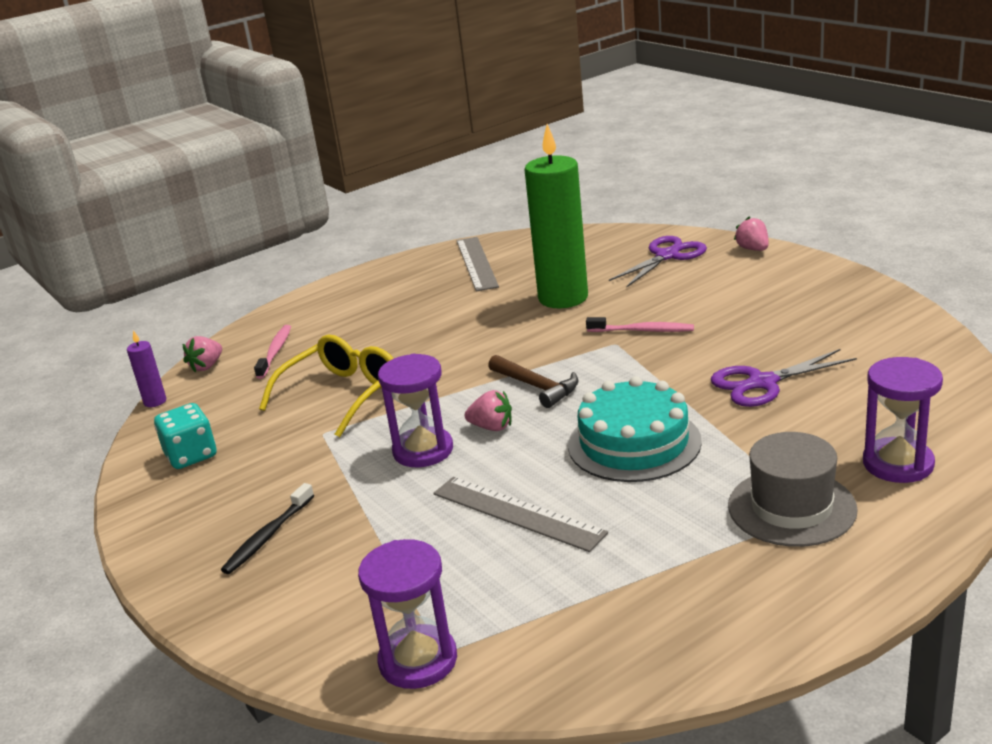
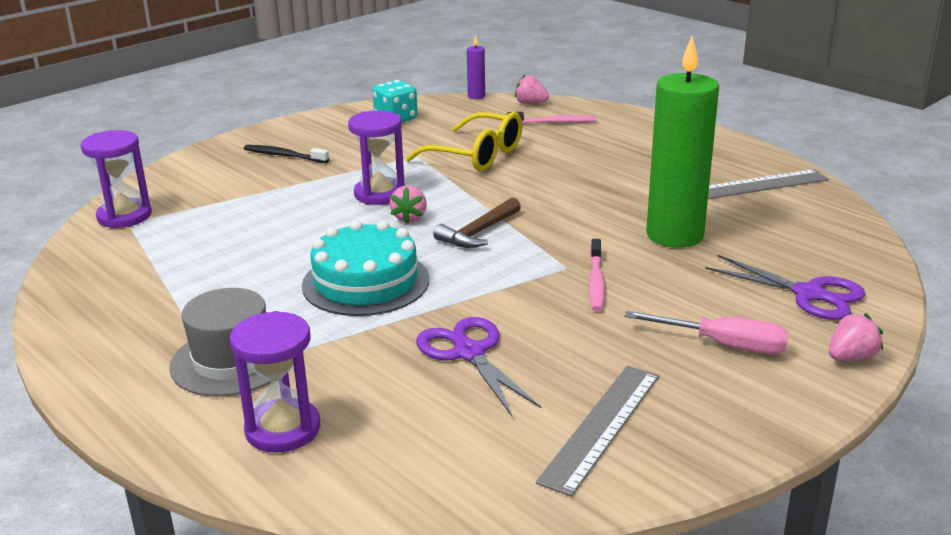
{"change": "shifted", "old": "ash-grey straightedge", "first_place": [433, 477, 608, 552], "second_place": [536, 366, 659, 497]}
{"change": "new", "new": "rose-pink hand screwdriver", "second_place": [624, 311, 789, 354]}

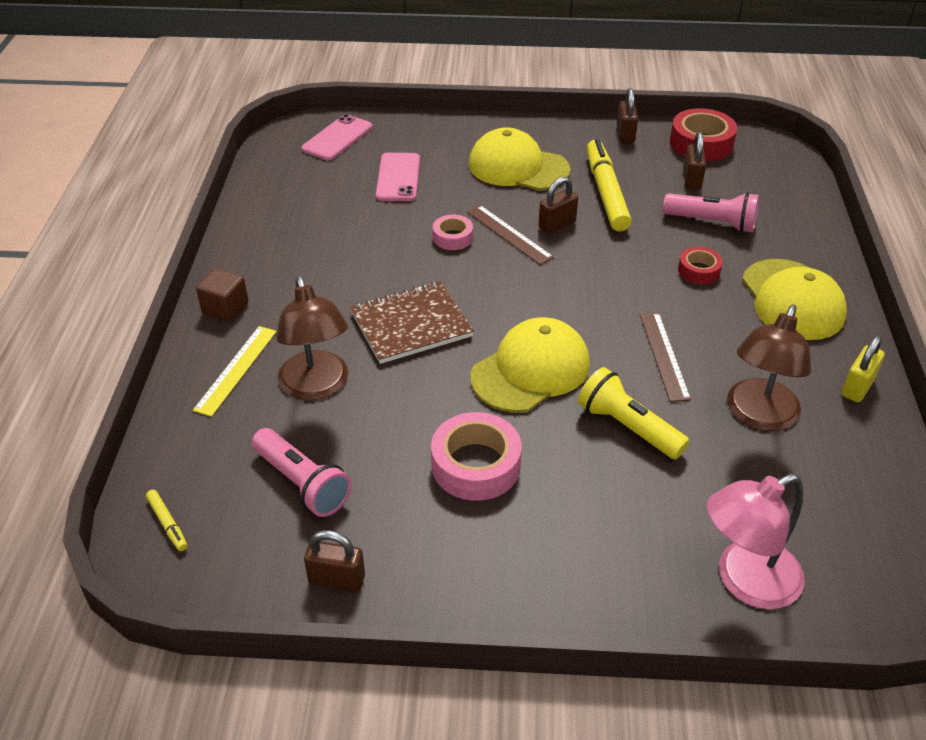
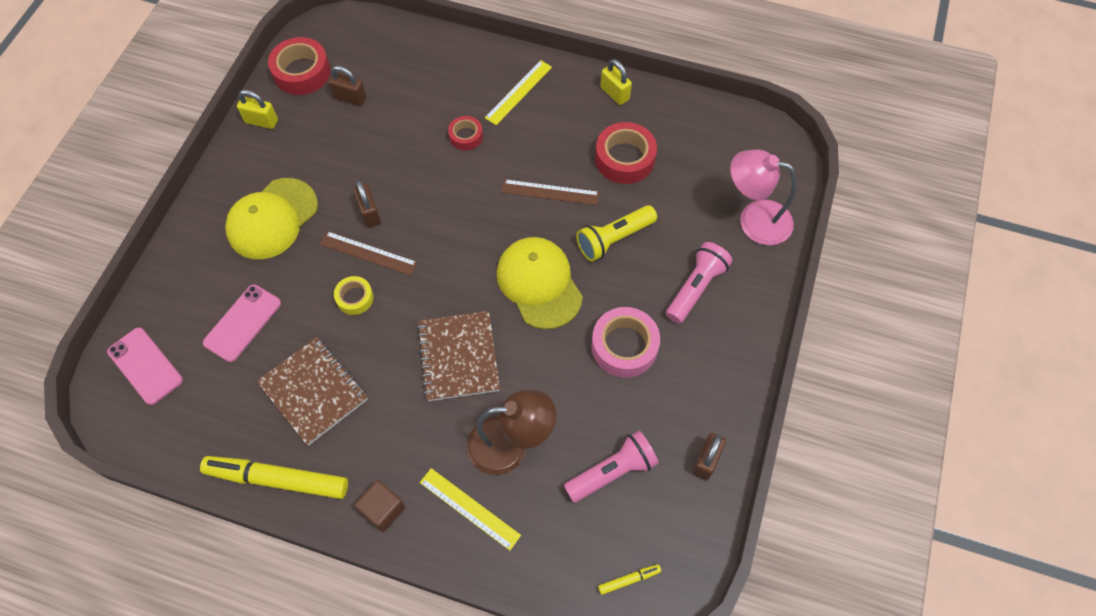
{"change": "rotated", "old": "rose-pink mobile phone", "first_place": [376, 153, 420, 201], "second_place": [203, 284, 281, 362], "degrees": -75}
{"change": "repainted", "old": "rose-pink tape", "new": "yellow tape", "first_place": [433, 215, 473, 250], "second_place": [334, 276, 374, 315]}
{"change": "rotated", "old": "dark brown straightedge", "first_place": [467, 205, 554, 265], "second_place": [320, 231, 418, 276], "degrees": 45}
{"change": "shifted", "old": "yellow marker pen", "first_place": [587, 139, 631, 232], "second_place": [200, 456, 348, 499]}
{"change": "repainted", "old": "dark brown lock", "new": "yellow lock", "first_place": [617, 88, 638, 143], "second_place": [237, 90, 278, 129]}
{"change": "shifted", "old": "rose-pink torch", "first_place": [663, 192, 759, 233], "second_place": [666, 242, 732, 324]}
{"change": "rotated", "old": "rose-pink reading lamp", "first_place": [707, 474, 805, 609], "second_place": [730, 150, 797, 245], "degrees": 120}
{"change": "swapped", "old": "dark brown reading lamp", "new": "crimson tape", "first_place": [727, 305, 811, 431], "second_place": [595, 122, 657, 184]}
{"change": "swapped", "old": "yellow baseball cap", "new": "yellow straightedge", "first_place": [742, 259, 847, 340], "second_place": [485, 60, 552, 125]}
{"change": "new", "new": "dark brown exercise book", "second_place": [257, 337, 368, 446]}

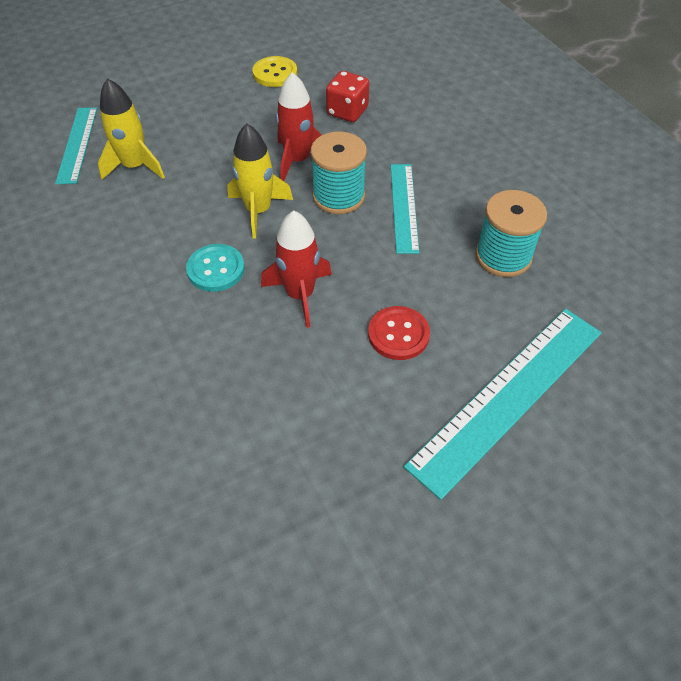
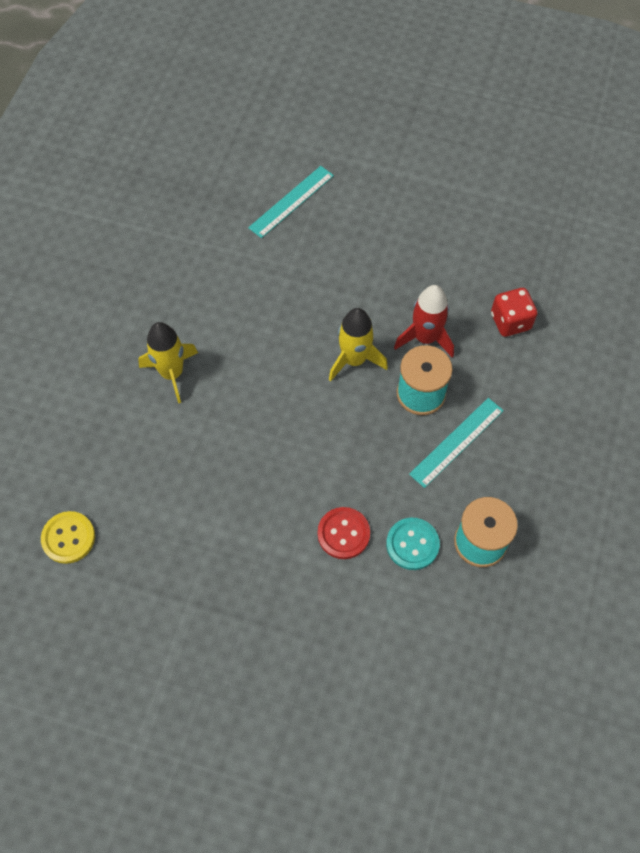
{"change": "shifted", "old": "yellow spaceship", "first_place": [98, 78, 165, 180], "second_place": [138, 322, 198, 403]}
{"change": "shifted", "old": "turquoise sewing button", "first_place": [186, 244, 245, 292], "second_place": [386, 518, 440, 570]}
{"change": "shifted", "old": "yellow sewing button", "first_place": [252, 56, 297, 87], "second_place": [41, 511, 95, 564]}
{"change": "gone", "old": "crimson spaceship", "first_place": [261, 210, 332, 328]}
{"change": "gone", "old": "turquoise straightedge", "first_place": [404, 309, 602, 500]}

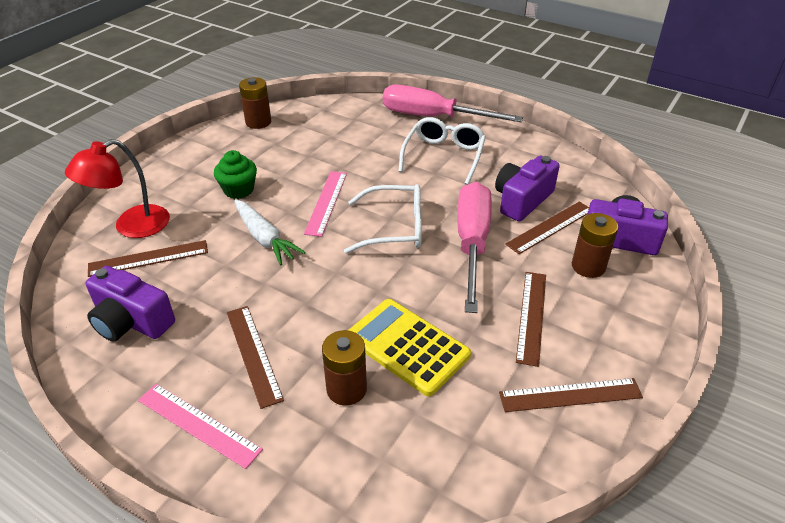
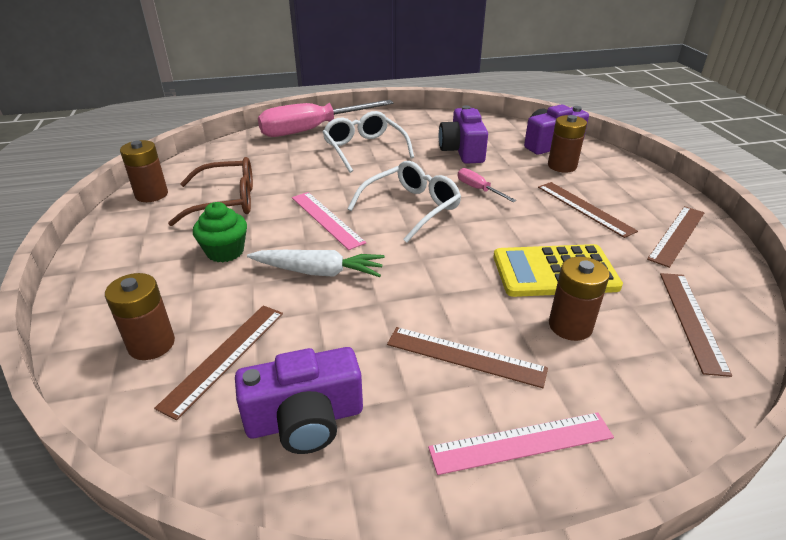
{"change": "swapped", "old": "crimson reading lamp", "new": "dark brown AA battery", "first_place": [65, 139, 170, 238], "second_place": [105, 273, 175, 360]}
{"change": "scaled", "old": "rose-pink hand screwdriver", "first_place": [457, 182, 492, 313], "second_place": [458, 168, 516, 202], "factor": 0.43}
{"change": "shifted", "old": "dark brown straightedge", "first_place": [505, 202, 589, 254], "second_place": [660, 273, 732, 377]}
{"change": "new", "new": "dark brown eyeglasses", "second_place": [168, 157, 253, 226]}

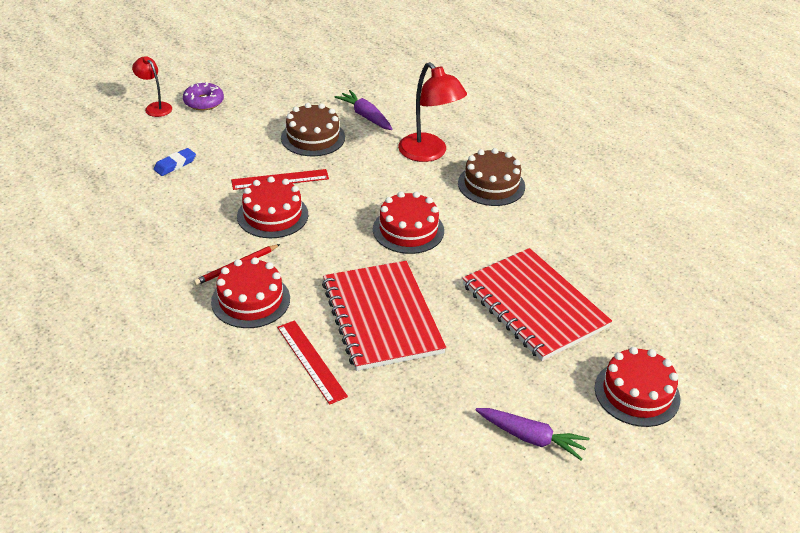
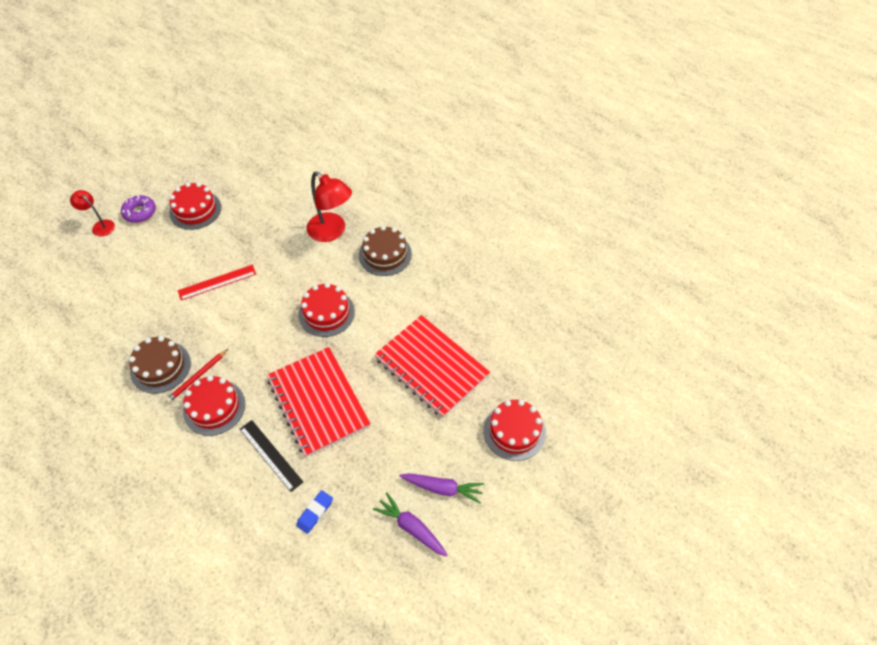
{"change": "shifted", "old": "cobalt gum eraser", "first_place": [154, 148, 196, 176], "second_place": [296, 490, 333, 534]}
{"change": "shifted", "old": "crimson cake", "first_place": [237, 176, 308, 238], "second_place": [169, 182, 221, 230]}
{"change": "repainted", "old": "crimson straightedge", "new": "black straightedge", "first_place": [277, 320, 348, 405], "second_place": [240, 420, 303, 492]}
{"change": "shifted", "old": "dark brown cake", "first_place": [281, 103, 345, 156], "second_place": [129, 336, 191, 393]}
{"change": "shifted", "old": "royal purple carrot", "first_place": [335, 90, 393, 130], "second_place": [373, 493, 448, 557]}

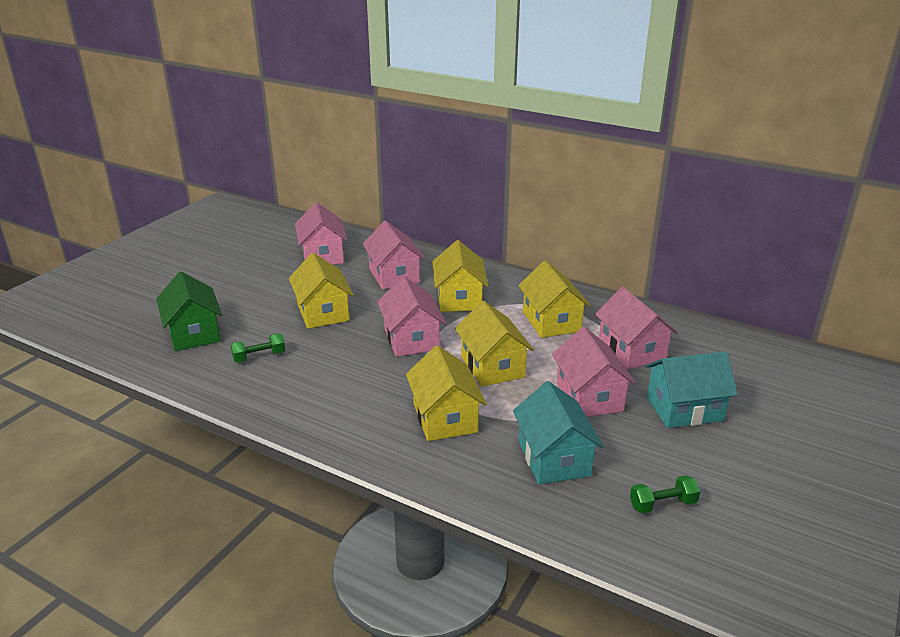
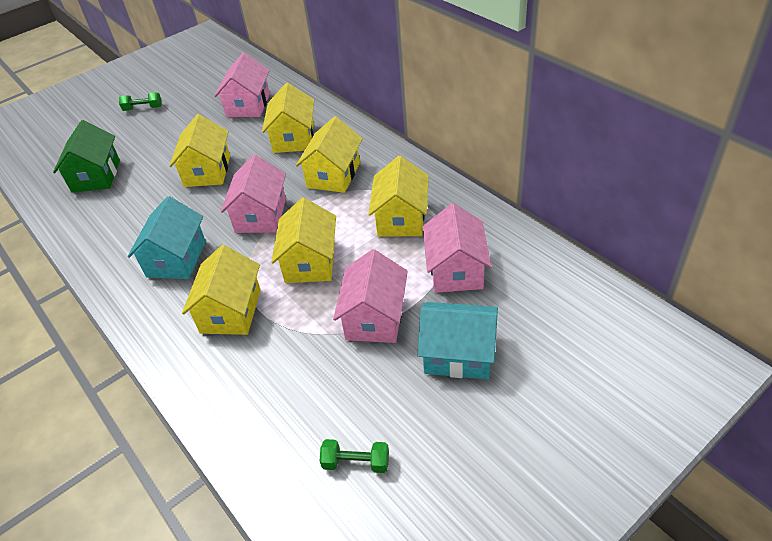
{"change": "shifted", "old": "leaf-green hand weight", "first_place": [231, 333, 285, 363], "second_place": [119, 92, 161, 111]}
{"change": "repainted", "old": "rose-pink cottage", "new": "yellow cottage", "first_place": [362, 220, 425, 290], "second_place": [262, 83, 314, 153]}
{"change": "shifted", "old": "turquoise cottage", "first_place": [513, 381, 604, 484], "second_place": [128, 196, 206, 279]}

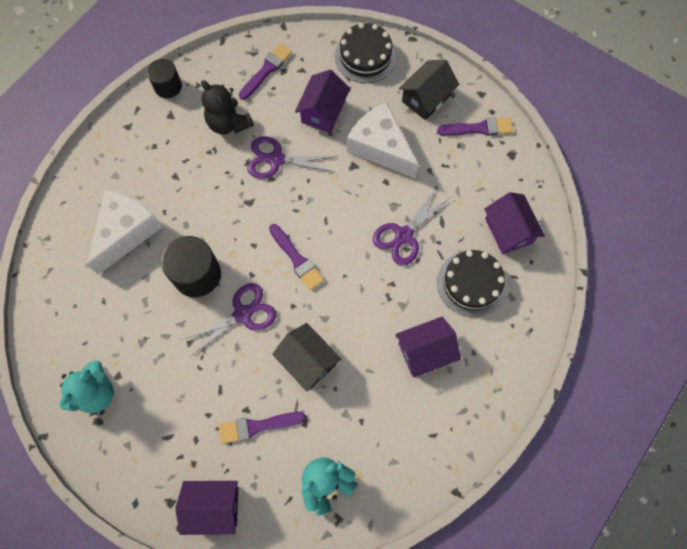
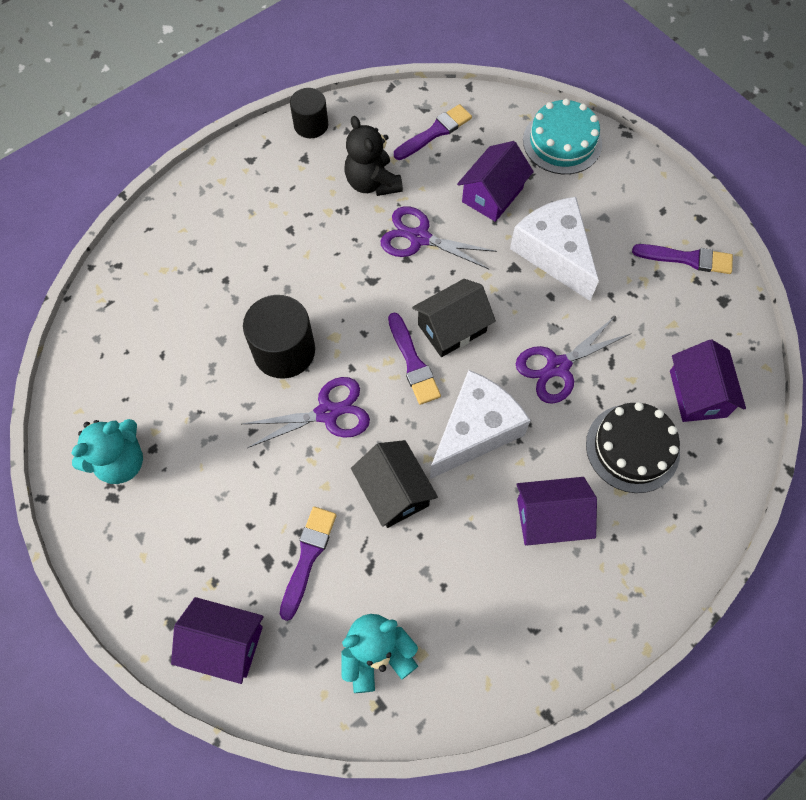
{"change": "shifted", "old": "white cheese wedge", "first_place": [87, 190, 162, 275], "second_place": [430, 370, 531, 479]}
{"change": "rotated", "old": "royal purple paint brush", "first_place": [219, 412, 306, 444], "second_place": [280, 507, 336, 621], "degrees": 105}
{"change": "repainted", "old": "black cake", "new": "turquoise cake", "first_place": [335, 23, 397, 83], "second_place": [523, 99, 602, 174]}
{"change": "shifted", "old": "black cottage", "first_place": [399, 59, 459, 120], "second_place": [412, 279, 496, 357]}

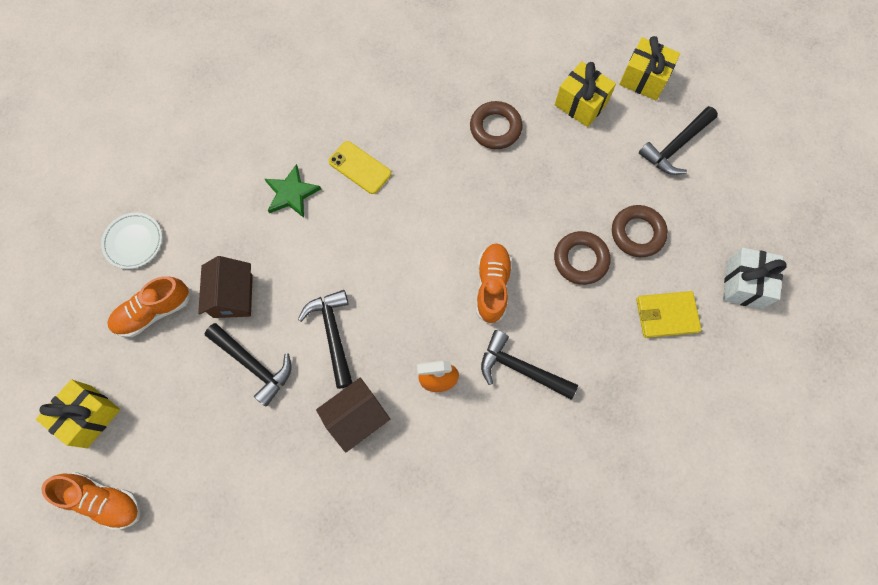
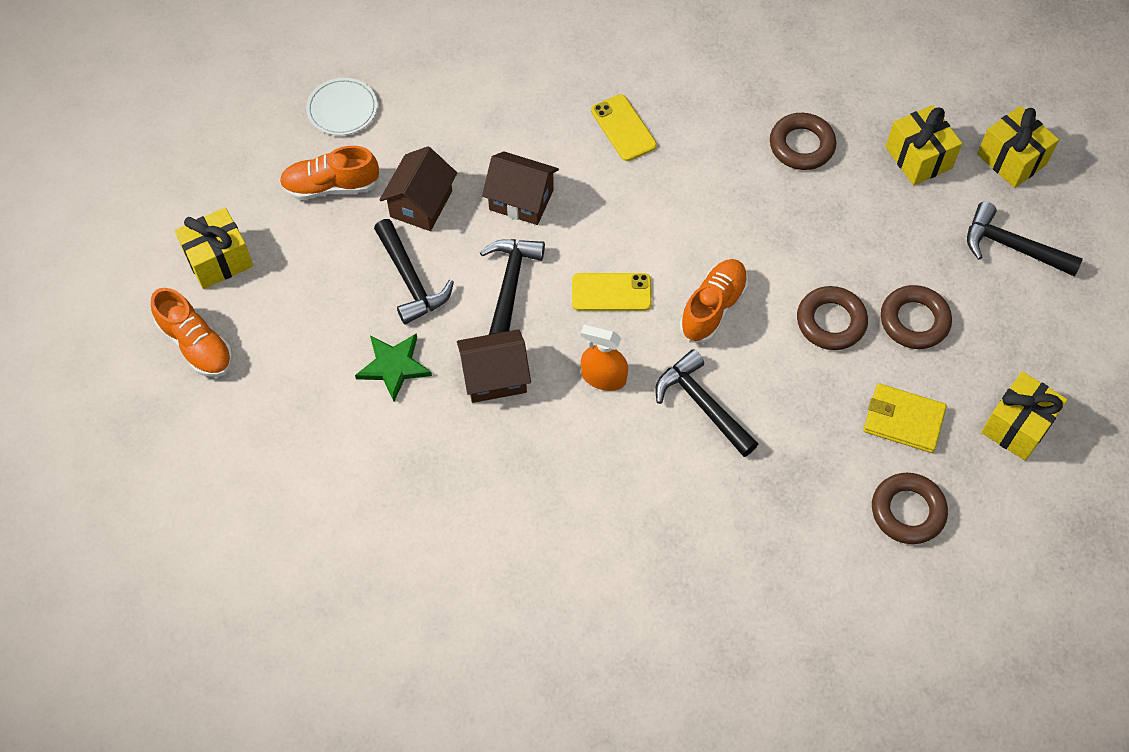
{"change": "shifted", "old": "leaf-green star shape", "first_place": [265, 164, 321, 218], "second_place": [355, 333, 432, 401]}
{"change": "rotated", "old": "black claw hammer", "first_place": [639, 106, 718, 175], "second_place": [967, 202, 1083, 276], "degrees": 45}
{"change": "repainted", "old": "white present", "new": "yellow present", "first_place": [723, 248, 787, 309], "second_place": [981, 371, 1068, 461]}
{"change": "new", "new": "dark brown cottage", "second_place": [482, 151, 559, 225]}
{"change": "new", "new": "yellow mobile phone", "second_place": [572, 273, 652, 311]}
{"change": "new", "new": "dark brown ring", "second_place": [872, 473, 948, 544]}

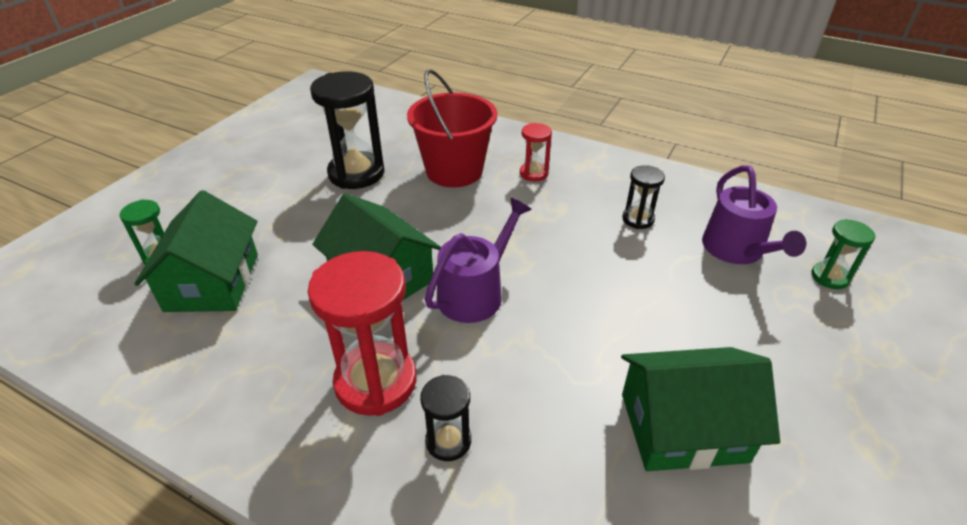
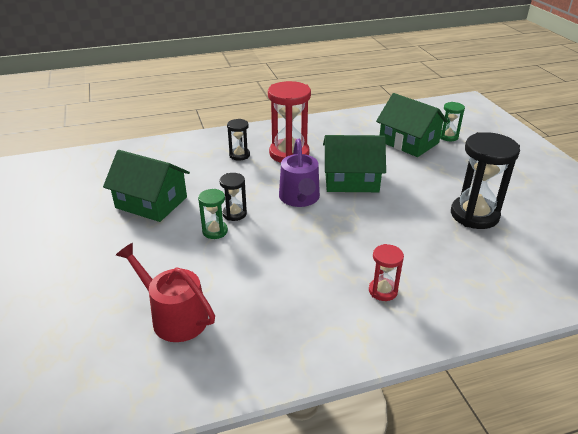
{"change": "gone", "old": "crimson bucket", "first_place": [407, 69, 497, 187]}
{"change": "rotated", "old": "leaf-green cottage", "first_place": [621, 347, 780, 471], "second_place": [103, 150, 190, 222], "degrees": 75}
{"change": "shifted", "old": "black sand timer", "first_place": [622, 165, 665, 229], "second_place": [219, 173, 247, 221]}
{"change": "repainted", "old": "royal purple watering pot", "new": "crimson watering pot", "first_place": [702, 165, 806, 264], "second_place": [116, 243, 215, 342]}
{"change": "shifted", "old": "leaf-green sand timer", "first_place": [812, 219, 876, 289], "second_place": [198, 189, 228, 239]}

